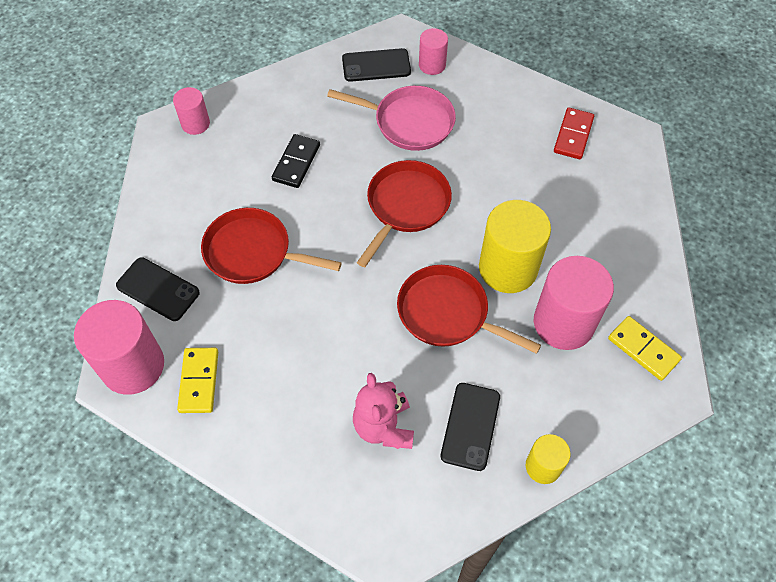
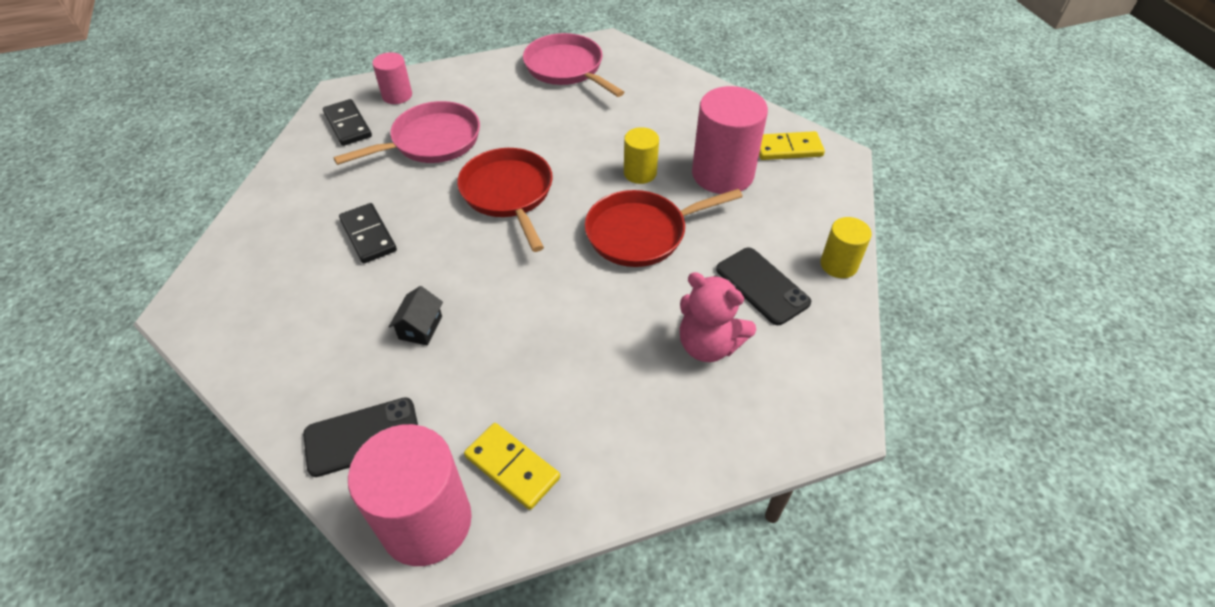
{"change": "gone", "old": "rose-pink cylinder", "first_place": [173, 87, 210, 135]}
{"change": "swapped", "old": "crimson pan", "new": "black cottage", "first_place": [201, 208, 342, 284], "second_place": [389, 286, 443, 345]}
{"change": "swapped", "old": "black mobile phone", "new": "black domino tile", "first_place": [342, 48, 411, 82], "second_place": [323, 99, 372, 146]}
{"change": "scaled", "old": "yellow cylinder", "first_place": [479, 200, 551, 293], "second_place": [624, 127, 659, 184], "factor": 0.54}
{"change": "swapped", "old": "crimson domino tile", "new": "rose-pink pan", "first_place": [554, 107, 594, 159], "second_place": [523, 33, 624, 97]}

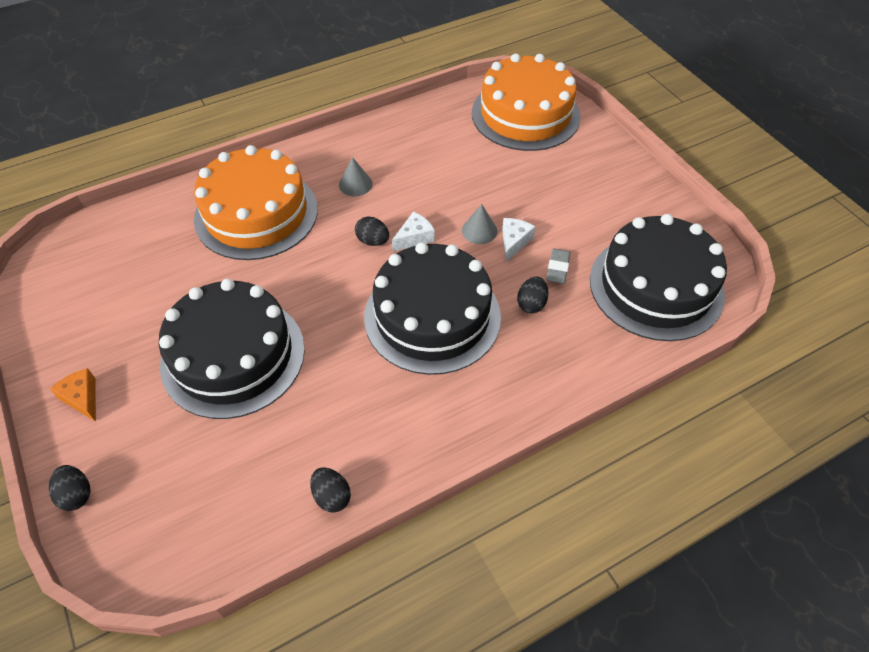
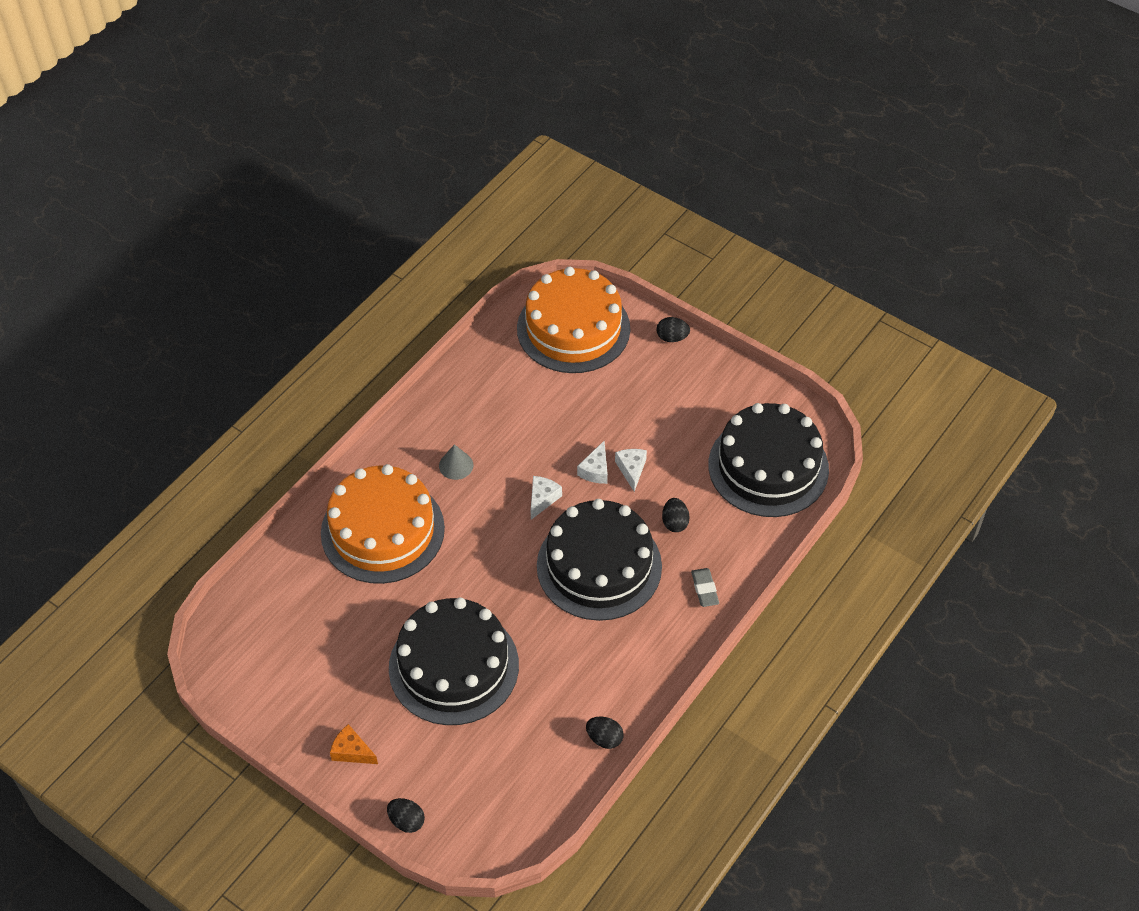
{"change": "shifted", "old": "black egg", "first_place": [355, 217, 389, 246], "second_place": [657, 317, 690, 342]}
{"change": "swapped", "old": "ash-grey cone shape", "new": "white cheese wedge", "first_place": [462, 204, 497, 244], "second_place": [577, 441, 608, 484]}
{"change": "shifted", "old": "ash-grey gum eraser", "first_place": [546, 248, 570, 284], "second_place": [691, 568, 719, 607]}

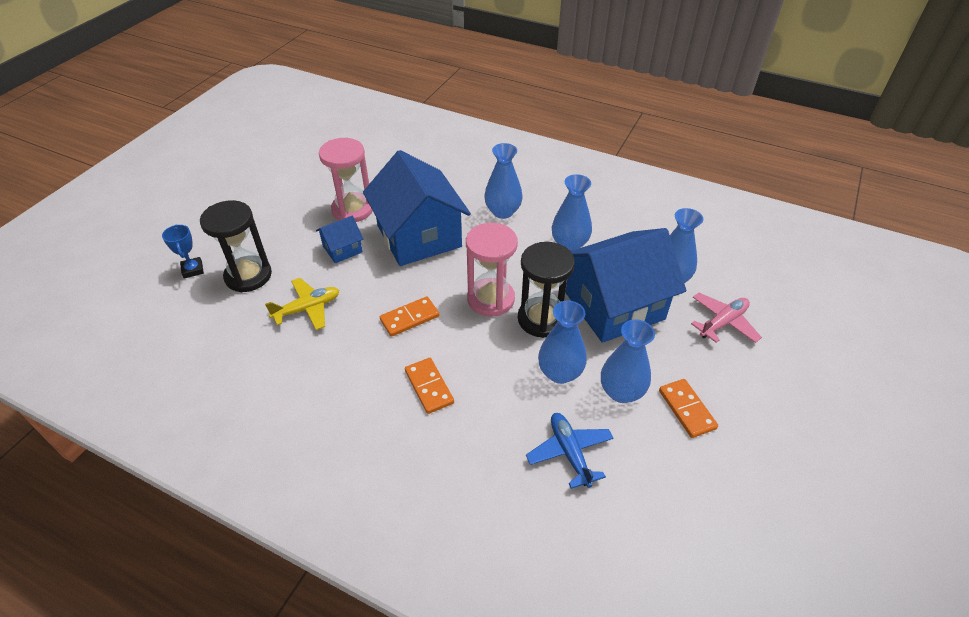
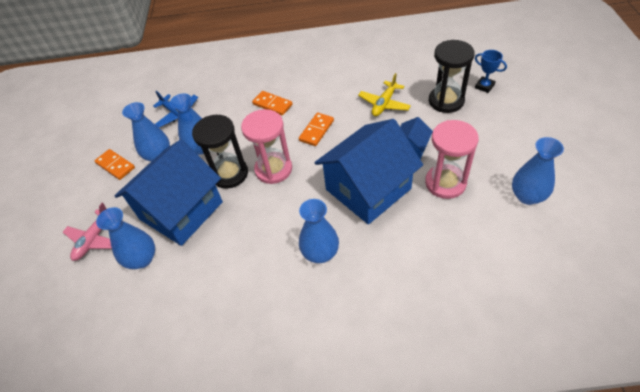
{"change": "rotated", "old": "cobalt cottage", "first_place": [363, 150, 471, 266], "second_place": [314, 119, 423, 224], "degrees": -75}
{"change": "shifted", "old": "cobalt flower vase", "first_place": [552, 174, 592, 251], "second_place": [512, 137, 564, 205]}

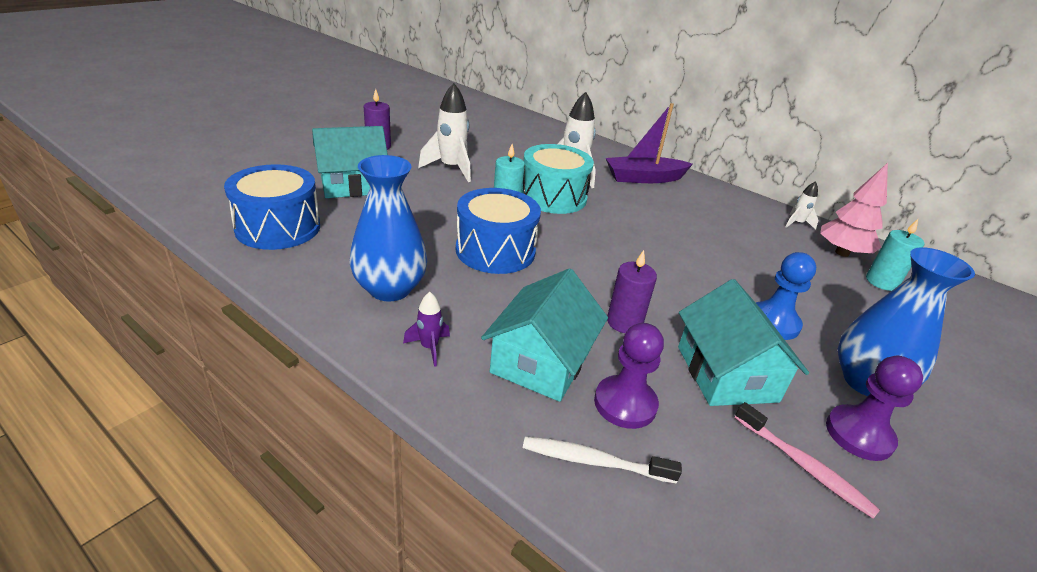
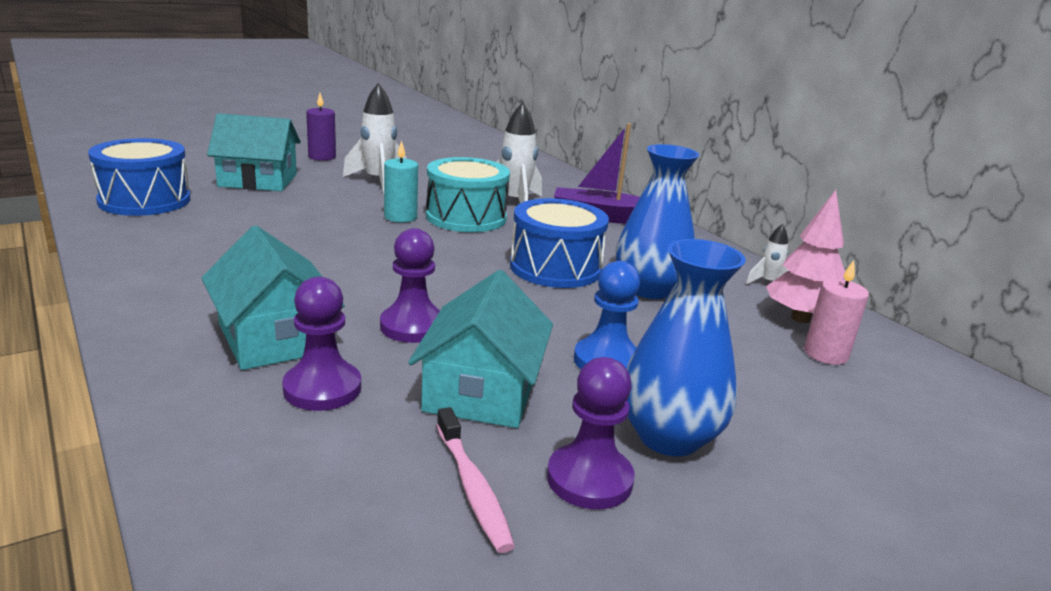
{"change": "shifted", "old": "cobalt flower vase", "first_place": [349, 155, 427, 302], "second_place": [616, 144, 699, 299]}
{"change": "gone", "old": "royal purple spaceship", "first_place": [403, 292, 450, 367]}
{"change": "shifted", "old": "cobalt toy drum", "first_place": [456, 188, 541, 274], "second_place": [510, 198, 609, 288]}
{"change": "rotated", "old": "turquoise cottage", "first_place": [481, 268, 608, 402], "second_place": [201, 226, 345, 370], "degrees": -75}
{"change": "gone", "old": "white dental brush", "first_place": [523, 437, 682, 483]}
{"change": "swapped", "old": "royal purple candle", "new": "royal purple pawn", "first_place": [607, 250, 657, 333], "second_place": [380, 228, 440, 343]}
{"change": "repainted", "old": "turquoise candle", "new": "rose-pink candle", "first_place": [866, 219, 924, 291], "second_place": [804, 260, 869, 365]}

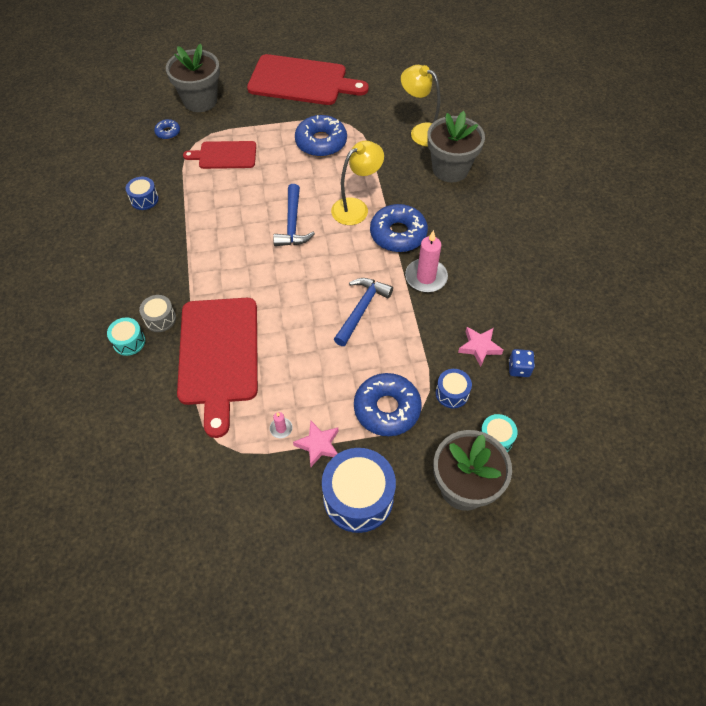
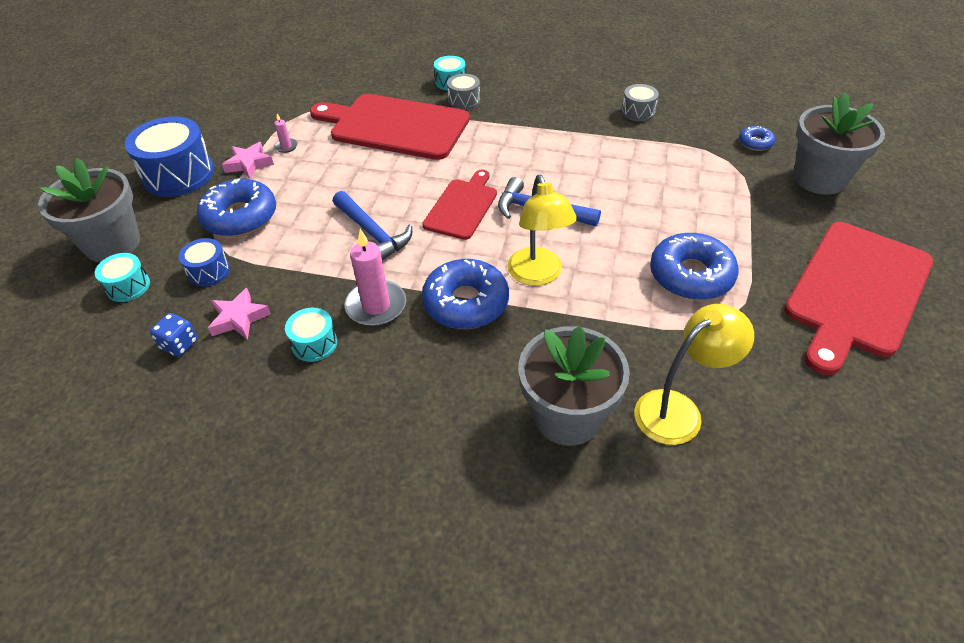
{"change": "repainted", "old": "cobalt toy drum", "new": "ash-grey toy drum", "first_place": [126, 177, 159, 210], "second_place": [622, 84, 659, 122]}
{"change": "shifted", "old": "crimson chopping board", "first_place": [183, 141, 256, 169], "second_place": [422, 169, 497, 240]}
{"change": "new", "new": "turquoise toy drum", "second_place": [285, 308, 337, 362]}

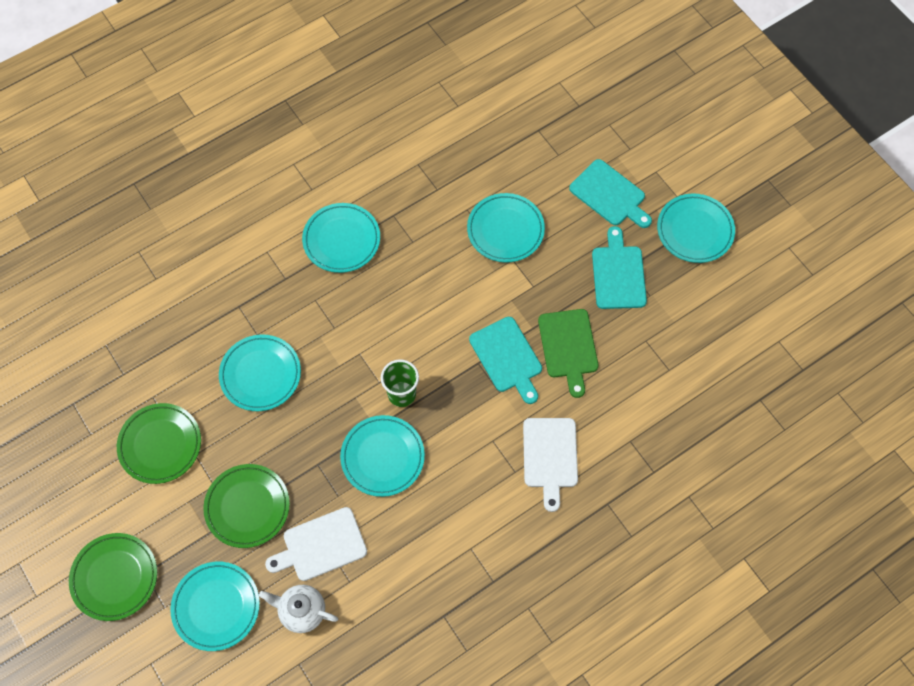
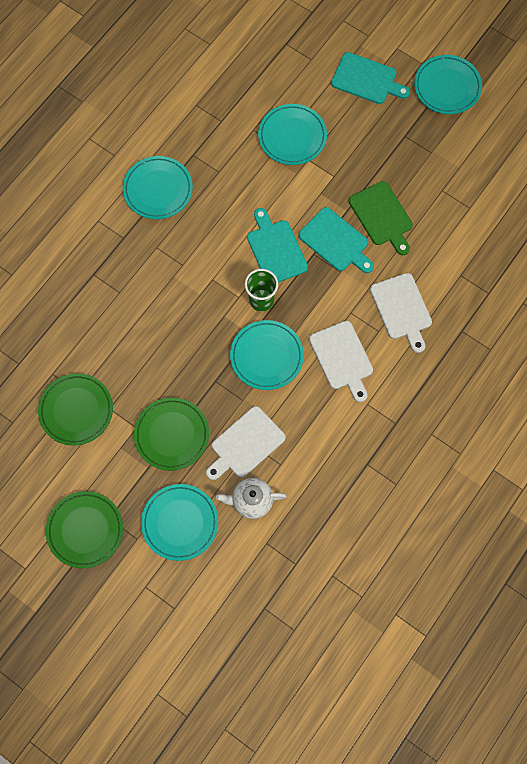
{"change": "gone", "old": "turquoise dinner plate", "first_place": [219, 334, 301, 411]}
{"change": "shifted", "old": "turquoise chopping board", "first_place": [592, 226, 647, 309], "second_place": [247, 208, 308, 282]}
{"change": "new", "new": "white chopping board", "second_place": [309, 321, 373, 402]}

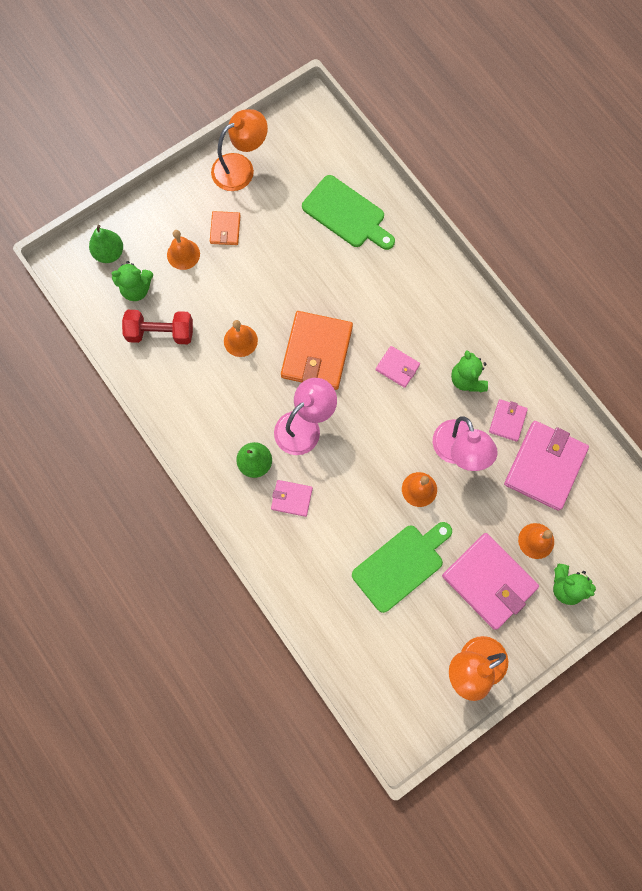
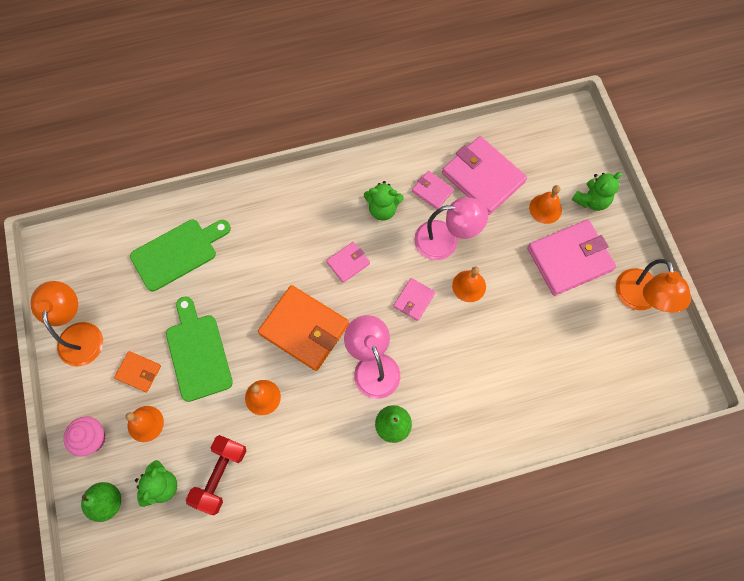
{"change": "shifted", "old": "rose-pink wallet", "first_place": [271, 480, 313, 517], "second_place": [393, 278, 435, 321]}
{"change": "shifted", "old": "leaf-green chopping board", "first_place": [352, 522, 452, 613], "second_place": [166, 296, 233, 402]}
{"change": "new", "new": "rose-pink fairy cake", "second_place": [64, 416, 106, 457]}

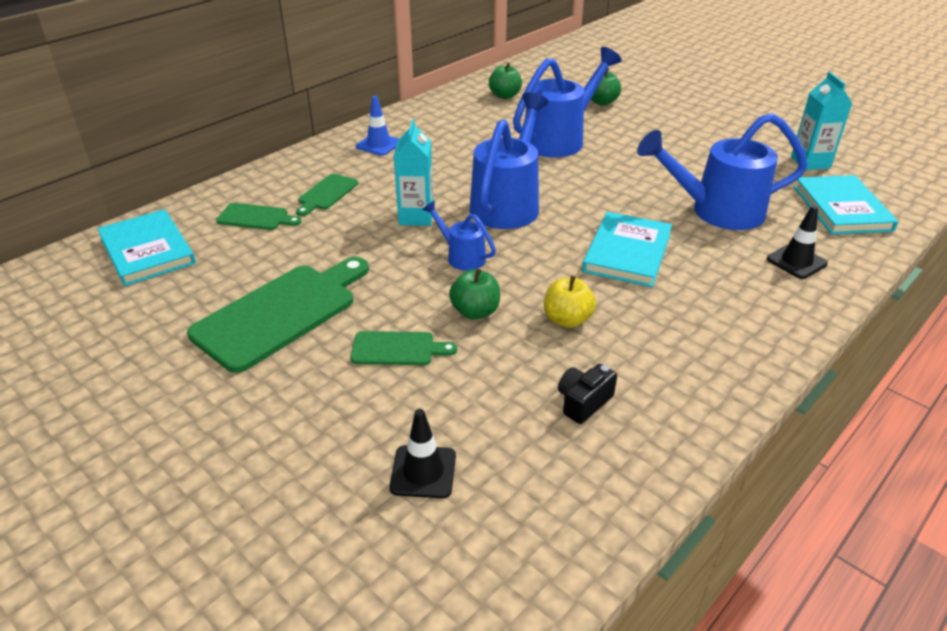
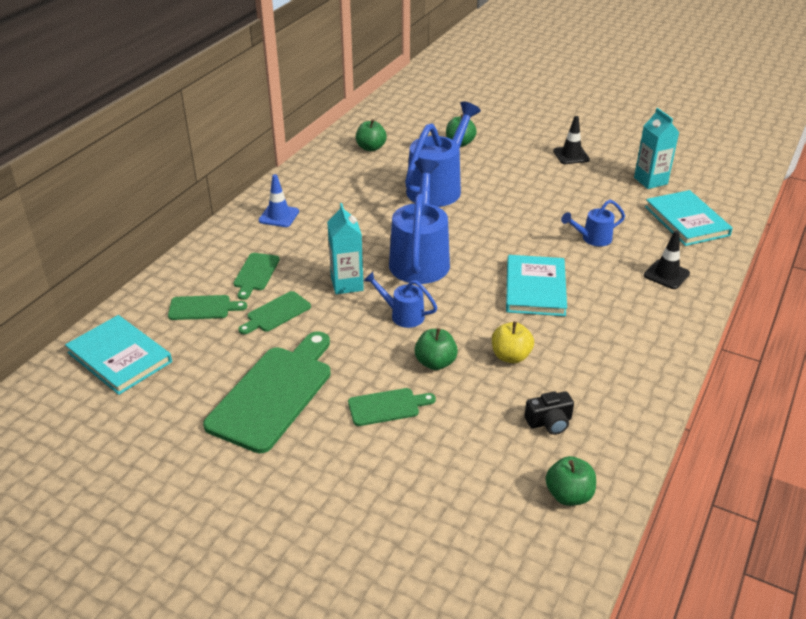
{"change": "shifted", "old": "black road cone", "first_place": [390, 409, 456, 498], "second_place": [553, 116, 590, 164]}
{"change": "rotated", "old": "black compact camera", "first_place": [558, 364, 617, 424], "second_place": [525, 391, 574, 435], "degrees": -135}
{"change": "scaled", "old": "cobalt watering pot", "first_place": [637, 113, 808, 230], "second_place": [561, 200, 625, 246], "factor": 0.5}
{"change": "new", "new": "leaf-green chopping board", "second_place": [238, 291, 311, 334]}
{"change": "new", "new": "leaf-green apple", "second_place": [546, 456, 596, 506]}

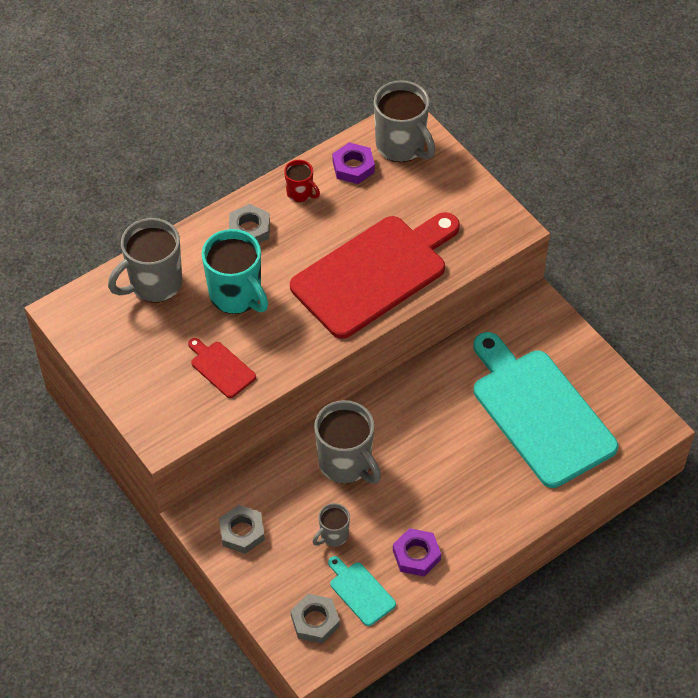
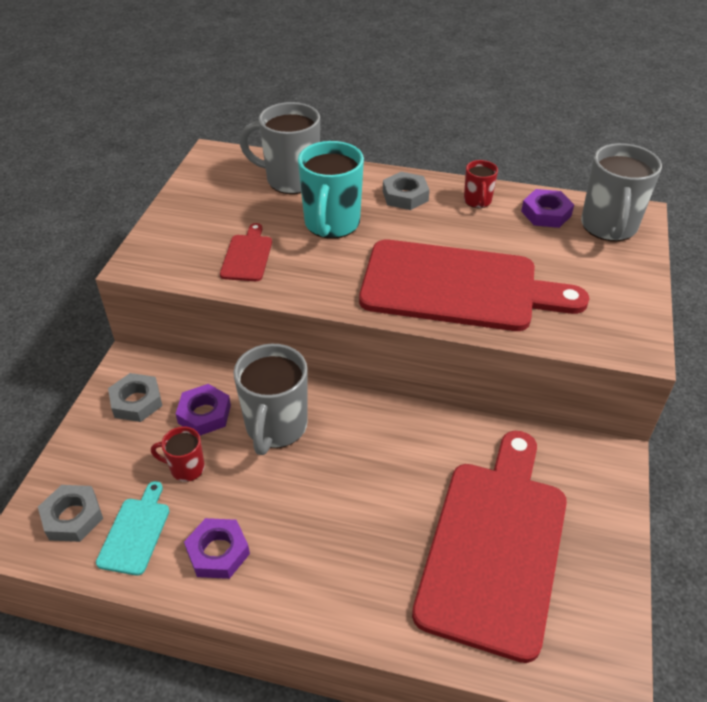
{"change": "repainted", "old": "ash-grey mug", "new": "crimson mug", "first_place": [313, 503, 350, 547], "second_place": [151, 426, 205, 482]}
{"change": "repainted", "old": "turquoise chopping board", "new": "crimson chopping board", "first_place": [474, 332, 618, 488], "second_place": [412, 431, 567, 663]}
{"change": "new", "new": "royal purple hex nut", "second_place": [176, 384, 231, 436]}

